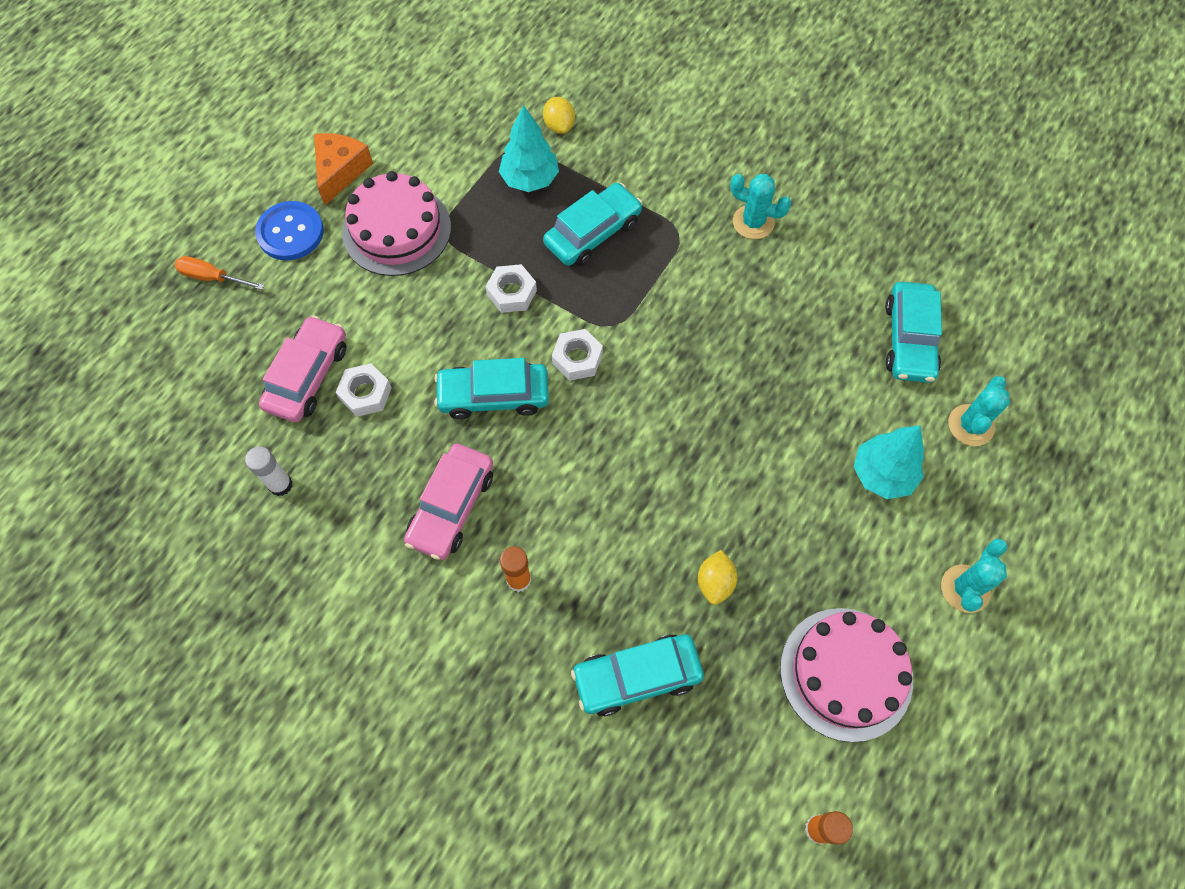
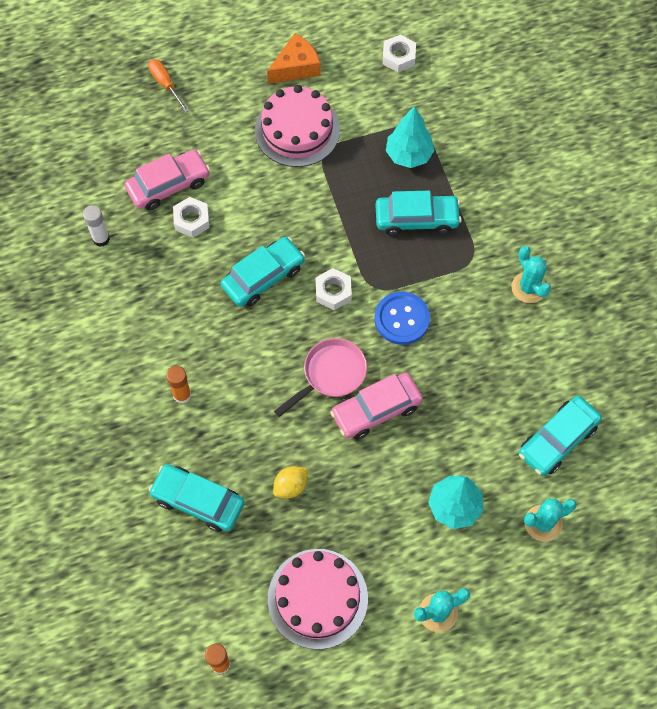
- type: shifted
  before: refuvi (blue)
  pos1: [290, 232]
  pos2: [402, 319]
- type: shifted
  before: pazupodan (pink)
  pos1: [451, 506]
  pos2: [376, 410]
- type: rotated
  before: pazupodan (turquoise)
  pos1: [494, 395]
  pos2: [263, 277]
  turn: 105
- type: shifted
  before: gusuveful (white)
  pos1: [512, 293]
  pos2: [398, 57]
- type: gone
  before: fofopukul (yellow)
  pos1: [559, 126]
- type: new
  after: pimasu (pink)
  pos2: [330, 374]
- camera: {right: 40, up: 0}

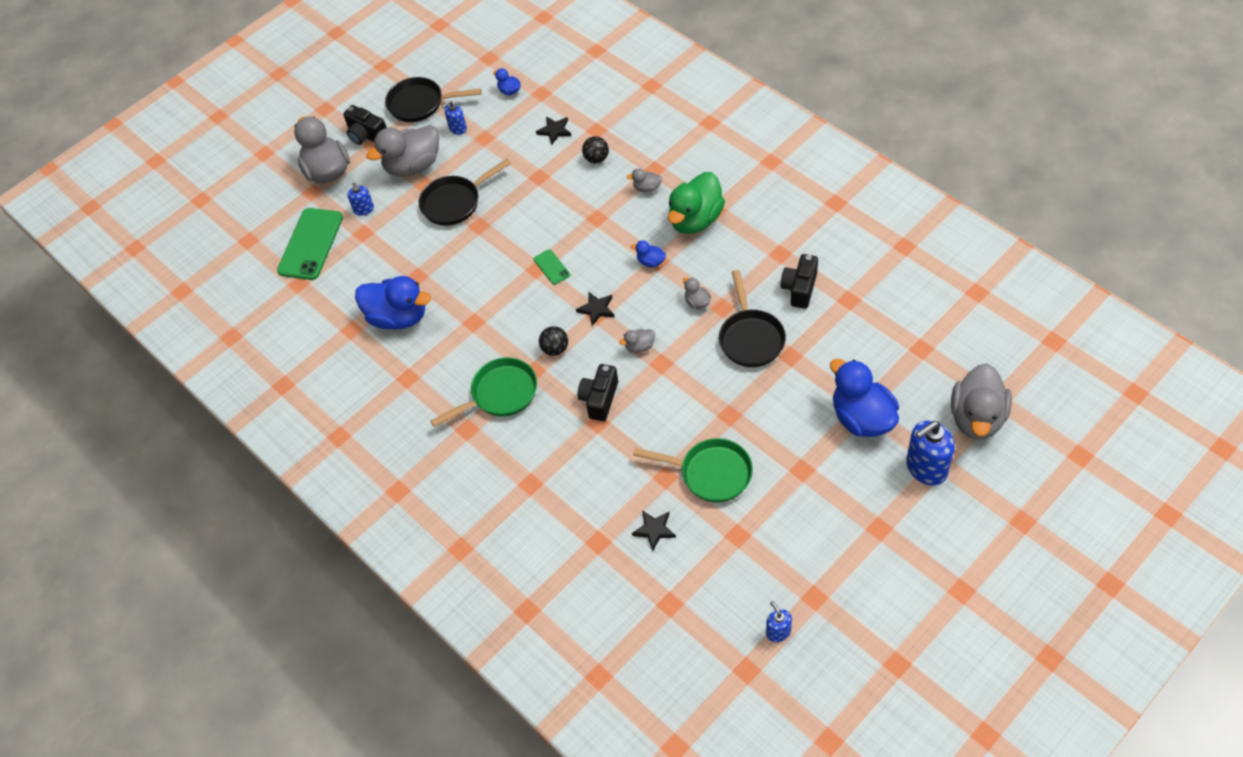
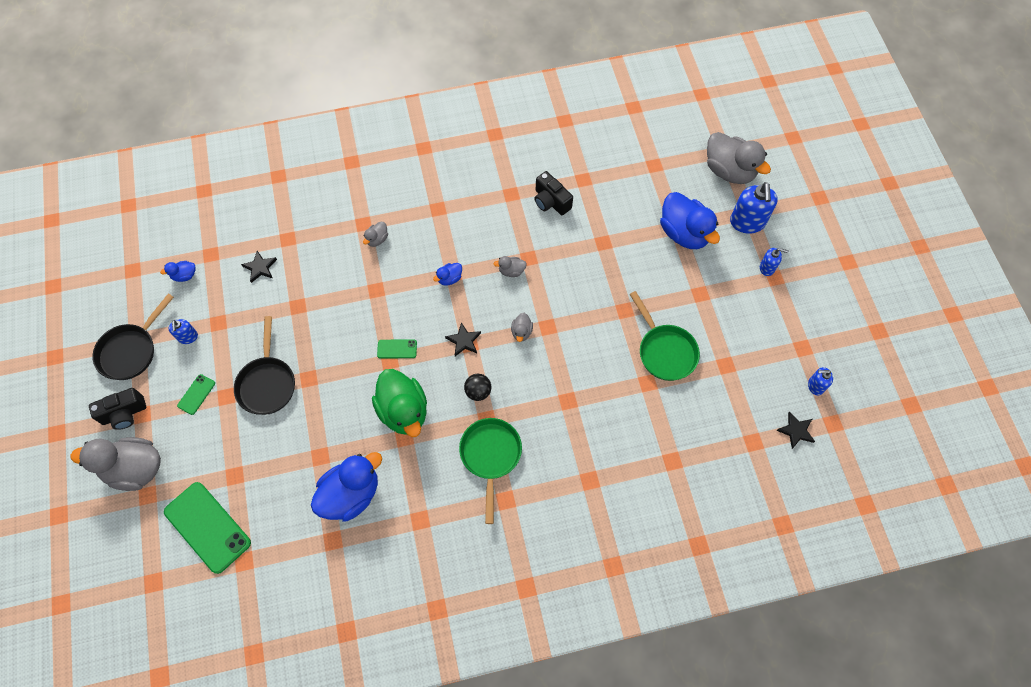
- type: shifted
  before: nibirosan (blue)
  pos1: [364, 209]
  pos2: [767, 268]
- type: swapped
  before: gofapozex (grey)
  after: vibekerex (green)
  pos1: [413, 166]
  pos2: [196, 394]
- type: gone
  before: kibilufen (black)
  pos1: [599, 399]
- type: gone
  before: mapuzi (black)
  pos1: [596, 159]
- type: shifted
  before: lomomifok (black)
  pos1: [654, 530]
  pos2: [796, 431]
- type: rotated
  before: pimasu (green)
  pos1: [711, 473]
  pos2: [665, 351]
  turn: 105
- type: shifted
  before: gofapozex (green)
  pos1: [695, 220]
  pos2: [403, 411]
- type: gone
  before: pimasu (black)
  pos1: [750, 338]
- type: rotated
  before: gofapozex (blue)
  pos1: [862, 418]
  pos2: [684, 233]
  turn: -120
- camera: {right: -65, up: 10}

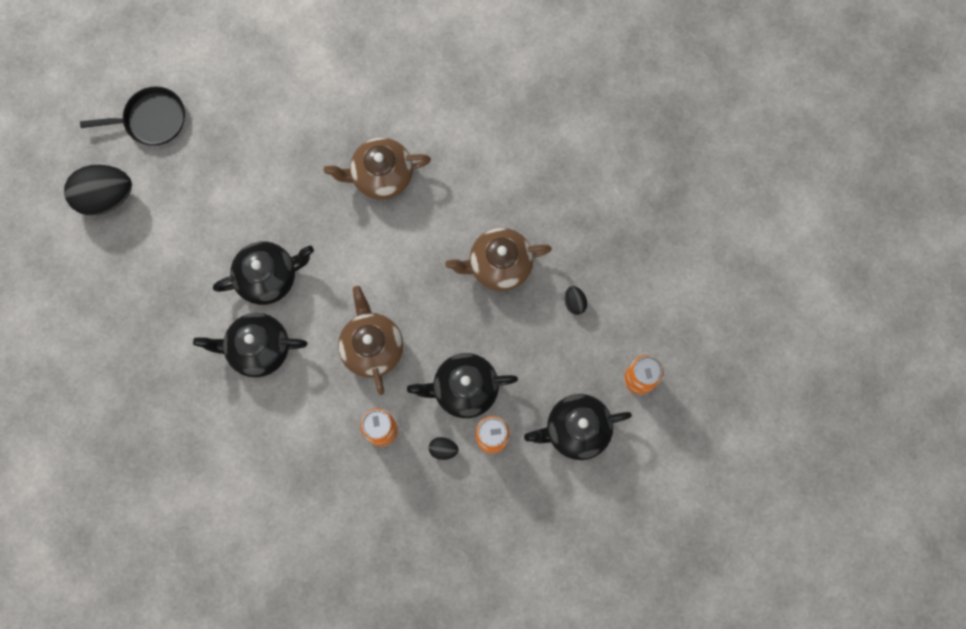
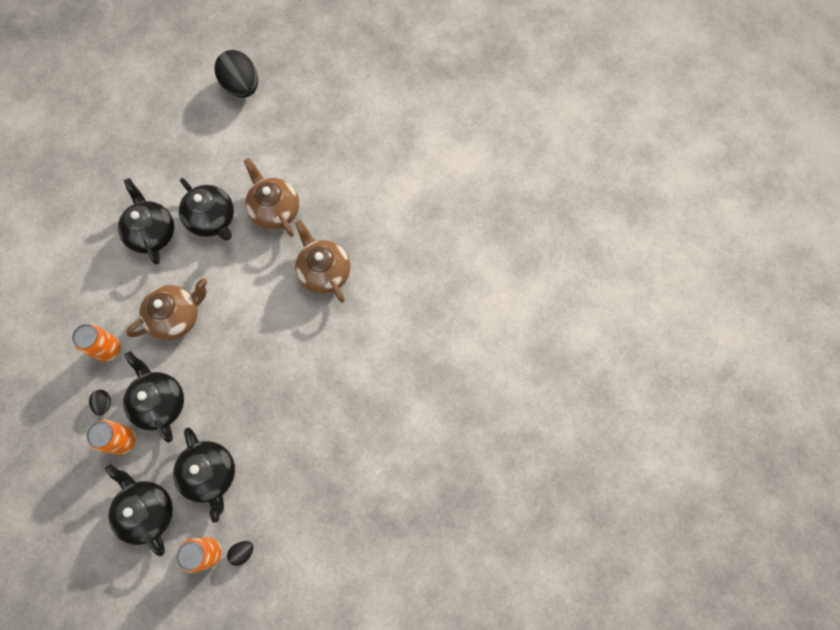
- type: gone
  before: pimasu (black)
  pos1: [151, 120]
- type: shifted
  before: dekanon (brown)
  pos1: [499, 265]
  pos2: [275, 210]
- type: shifted
  before: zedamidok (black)
  pos1: [574, 303]
  pos2: [243, 552]
- type: new
  after: dekanon (black)
  pos2: [211, 474]
- camera: {right: 70, up: -5}

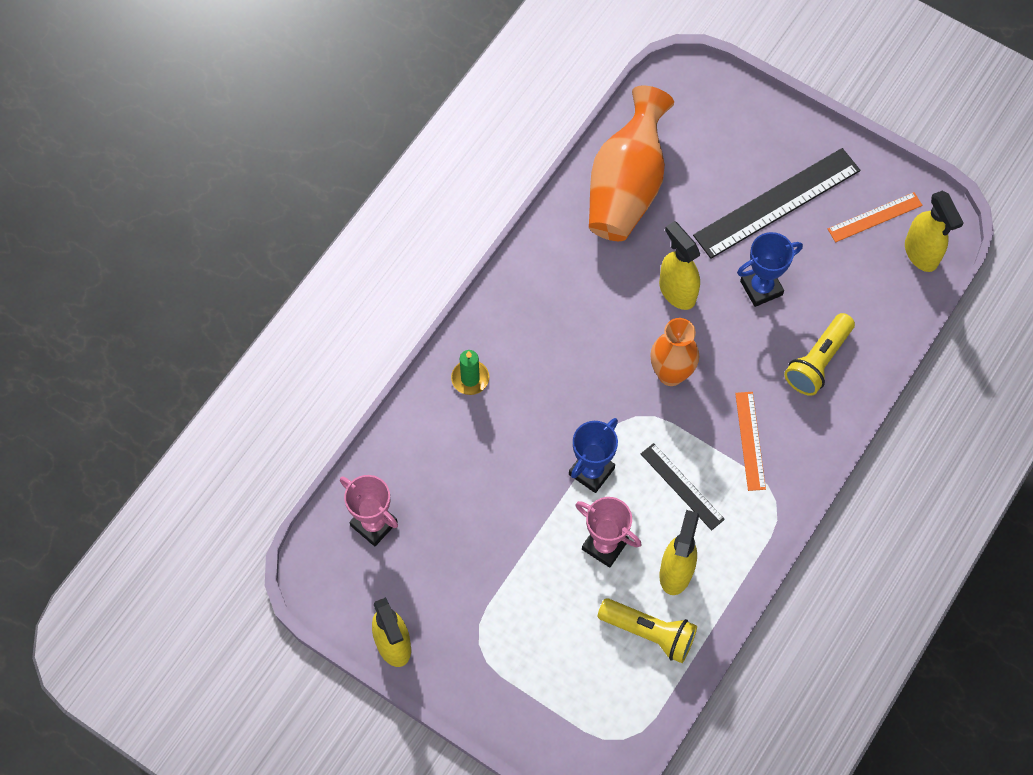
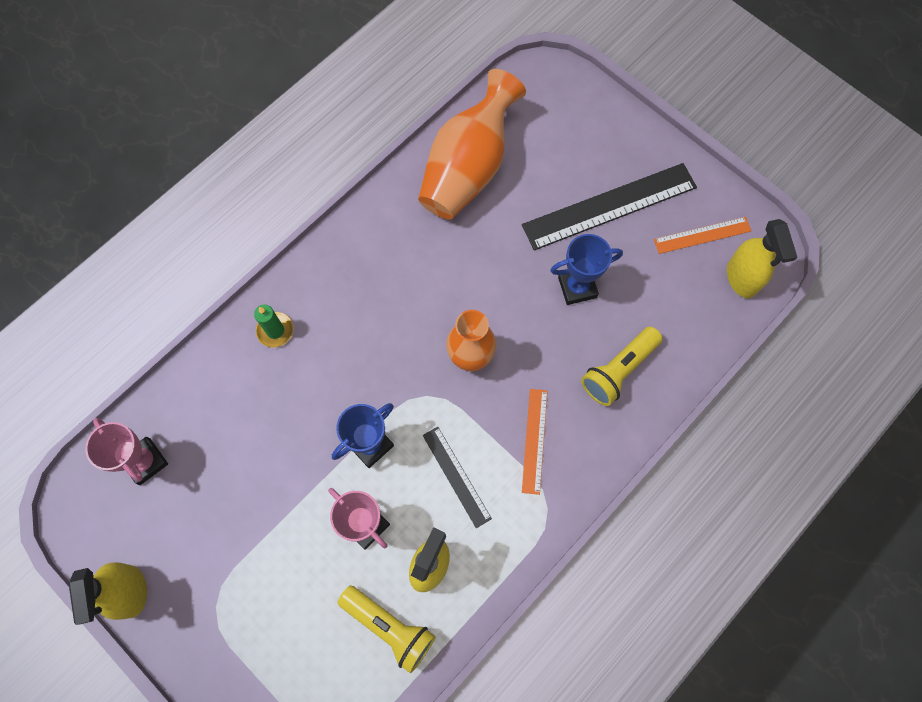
- type: gone
  before: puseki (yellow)
  pos1: [677, 291]
- camera: {right: 10, up: 5}

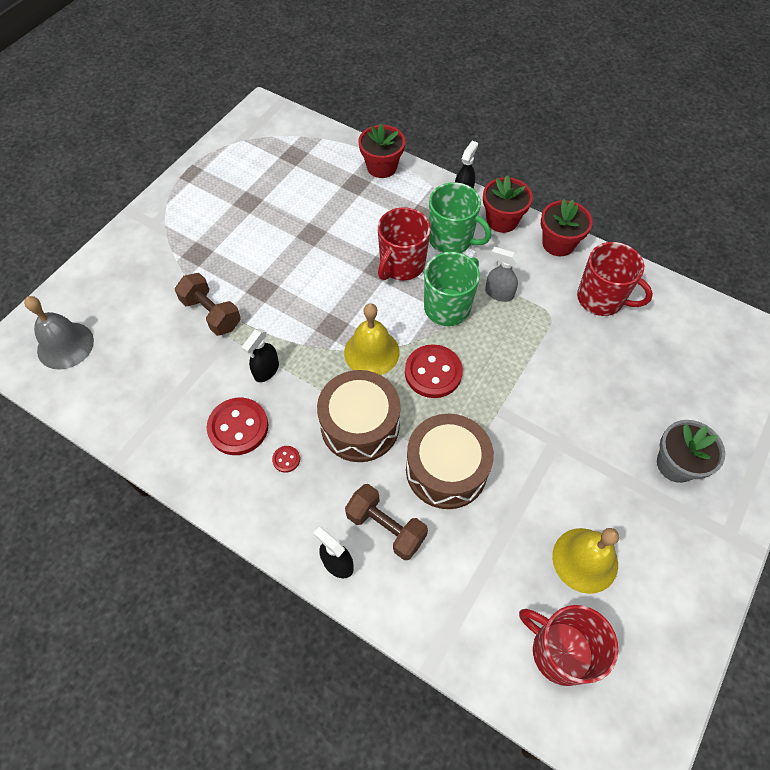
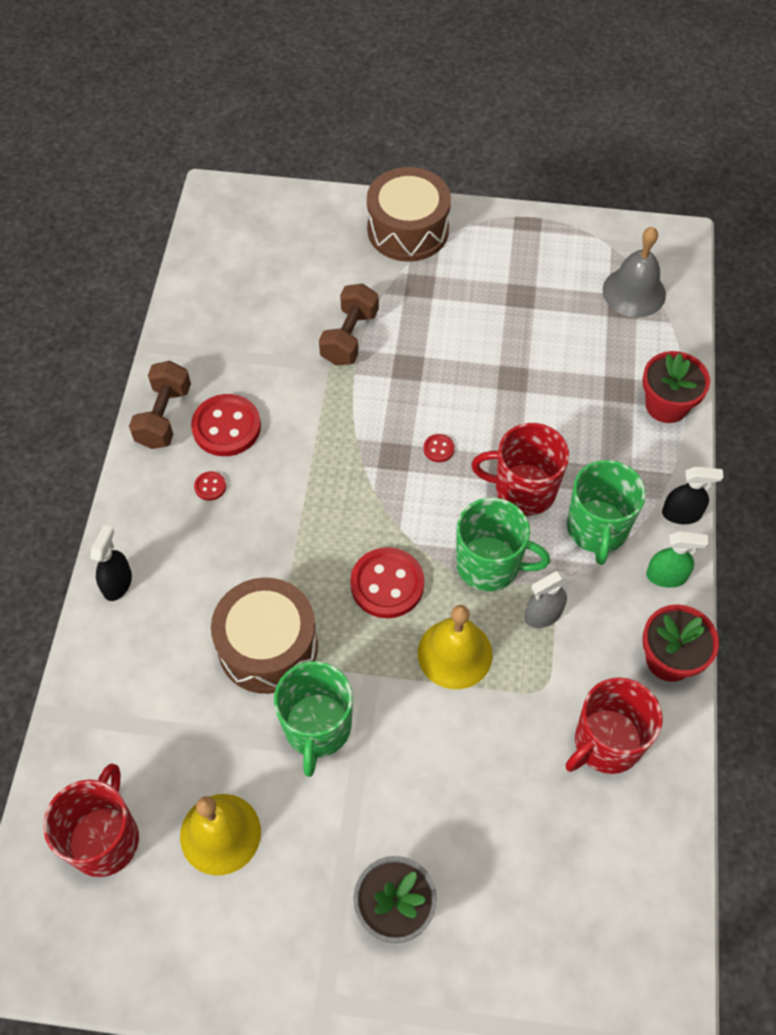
- type: shifted
  before: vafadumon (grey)
  pos1: [65, 345]
  pos2: [634, 292]
- type: gone
  before: puseki (black)
  pos1: [266, 370]
- type: shifted
  before: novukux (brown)
  pos1: [360, 425]
  pos2: [408, 230]
- type: shifted
  before: vafadumon (yellow)
  pos1: [371, 352]
  pos2: [455, 653]
- type: shifted
  before: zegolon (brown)
  pos1: [386, 527]
  pos2: [164, 416]
- type: swapped
  before: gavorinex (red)
  after: puseki (green)
  pos1: [502, 220]
  pos2: [666, 576]
- type: rotated
  before: puseki (grey)
  pos1: [499, 293]
  pos2: [543, 615]
  turn: -120
- type: rotated
  before: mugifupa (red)
  pos1: [601, 299]
  pos2: [606, 743]
  turn: 45
- type: new
  after: mugifupa (green)
  pos2: [317, 728]
- type: new
  after: refuvi (red)
  pos2: [438, 449]
- camera: {right: 65, up: 0}

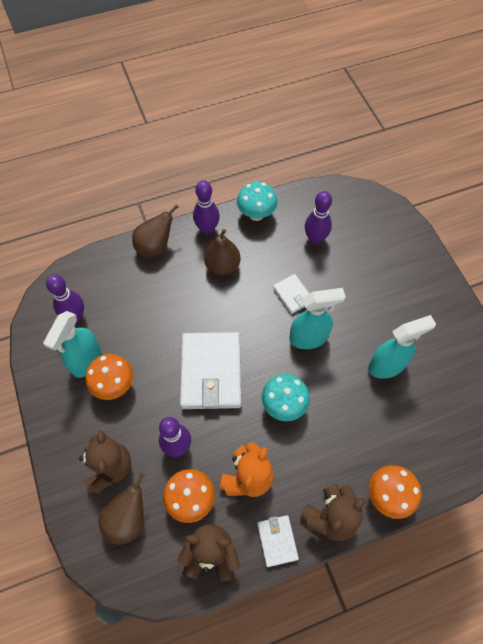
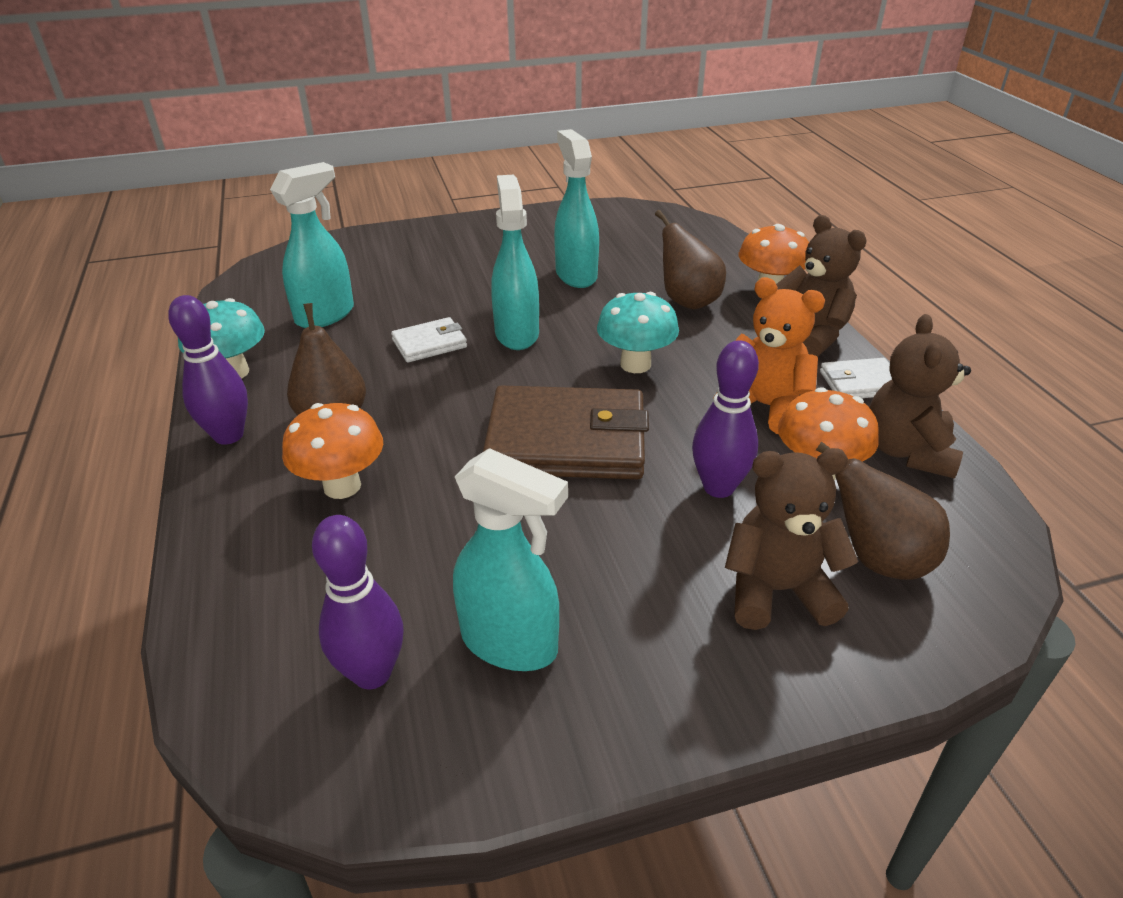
- type: shifted
  before: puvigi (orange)
  pos1: [114, 385]
  pos2: [342, 486]
- type: shifted
  before: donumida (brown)
  pos1: [155, 247]
  pos2: [687, 301]
- type: repainted
  before: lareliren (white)
  after: lareliren (brown)
  pos1: [211, 372]
  pos2: [566, 440]
- type: swapped
  before: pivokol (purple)
  after: puseki (turquoise)
  pos1: [315, 239]
  pos2: [326, 315]
- camera: {right: -85, up: -25}

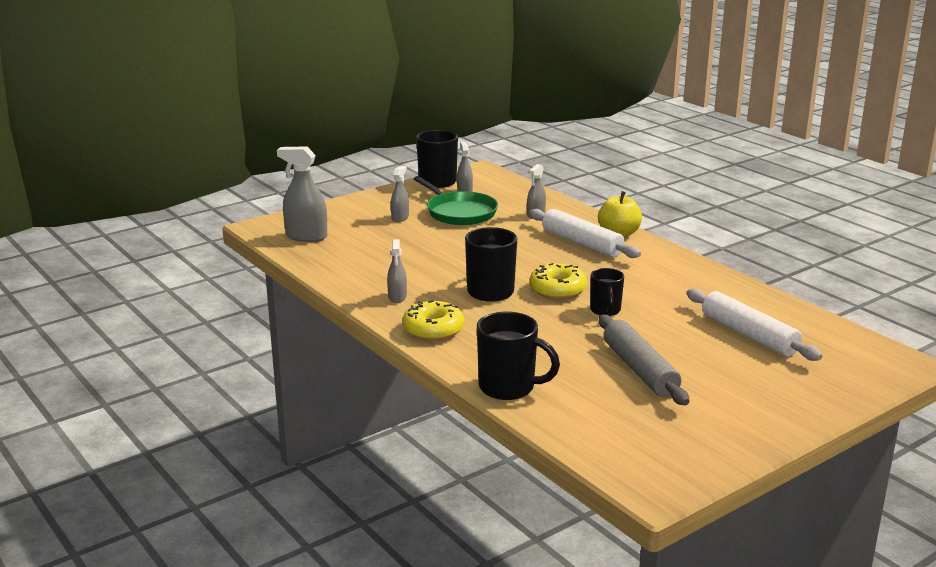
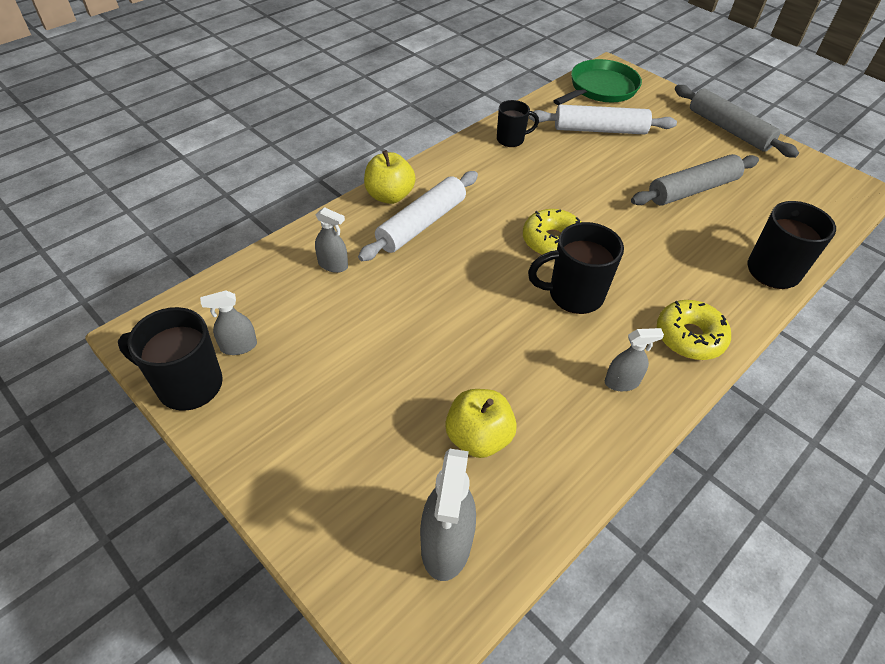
- type: gone
  before: puseki (grey)
  pos1: [400, 218]
- type: shifted
  before: pimasu (green)
  pos1: [459, 212]
  pos2: [600, 88]
- type: shifted
  before: mugifupa (black)
  pos1: [605, 310]
  pos2: [511, 139]
- type: rotated
  before: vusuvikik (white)
  pos1: [749, 335]
  pos2: [600, 130]
  turn: 45
- type: new
  after: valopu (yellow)
  pos2: [478, 437]
- type: new
  after: vusuvikik (grey)
  pos2: [728, 129]
- camera: {right: -100, up: 25}

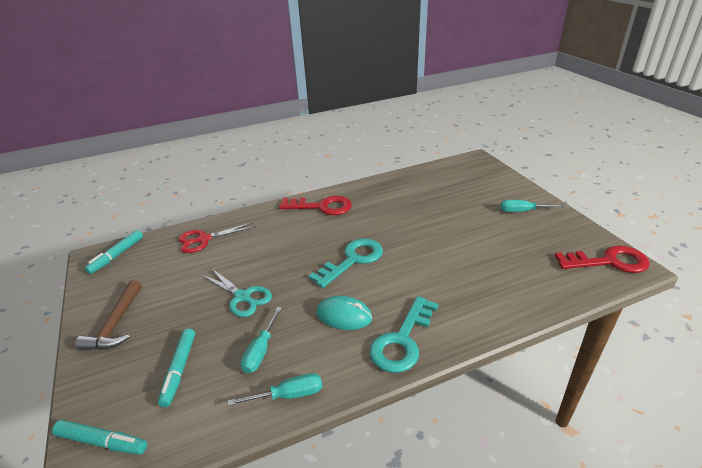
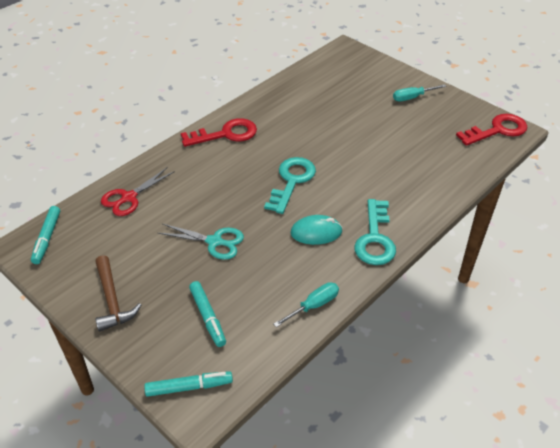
- type: gone
  before: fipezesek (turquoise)
  pos1: [261, 350]
- camera: {right: -25, up: 10}

